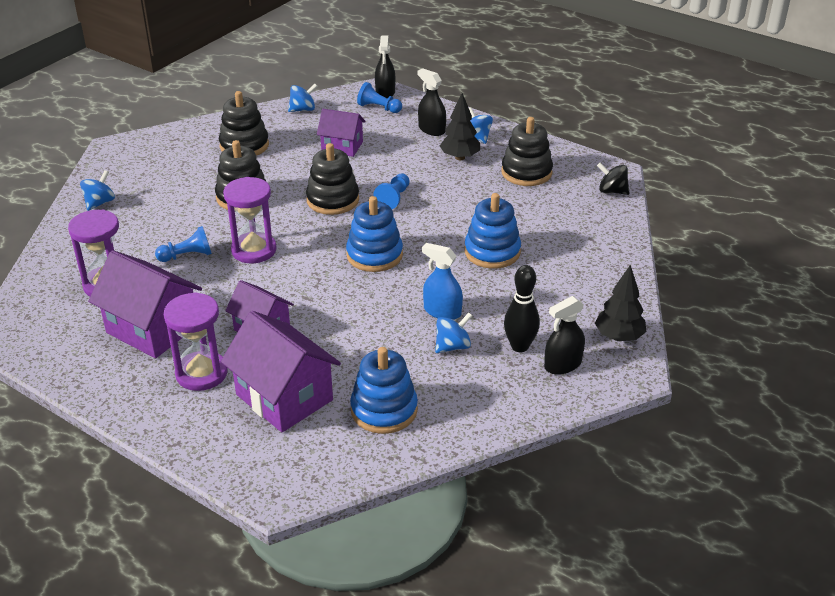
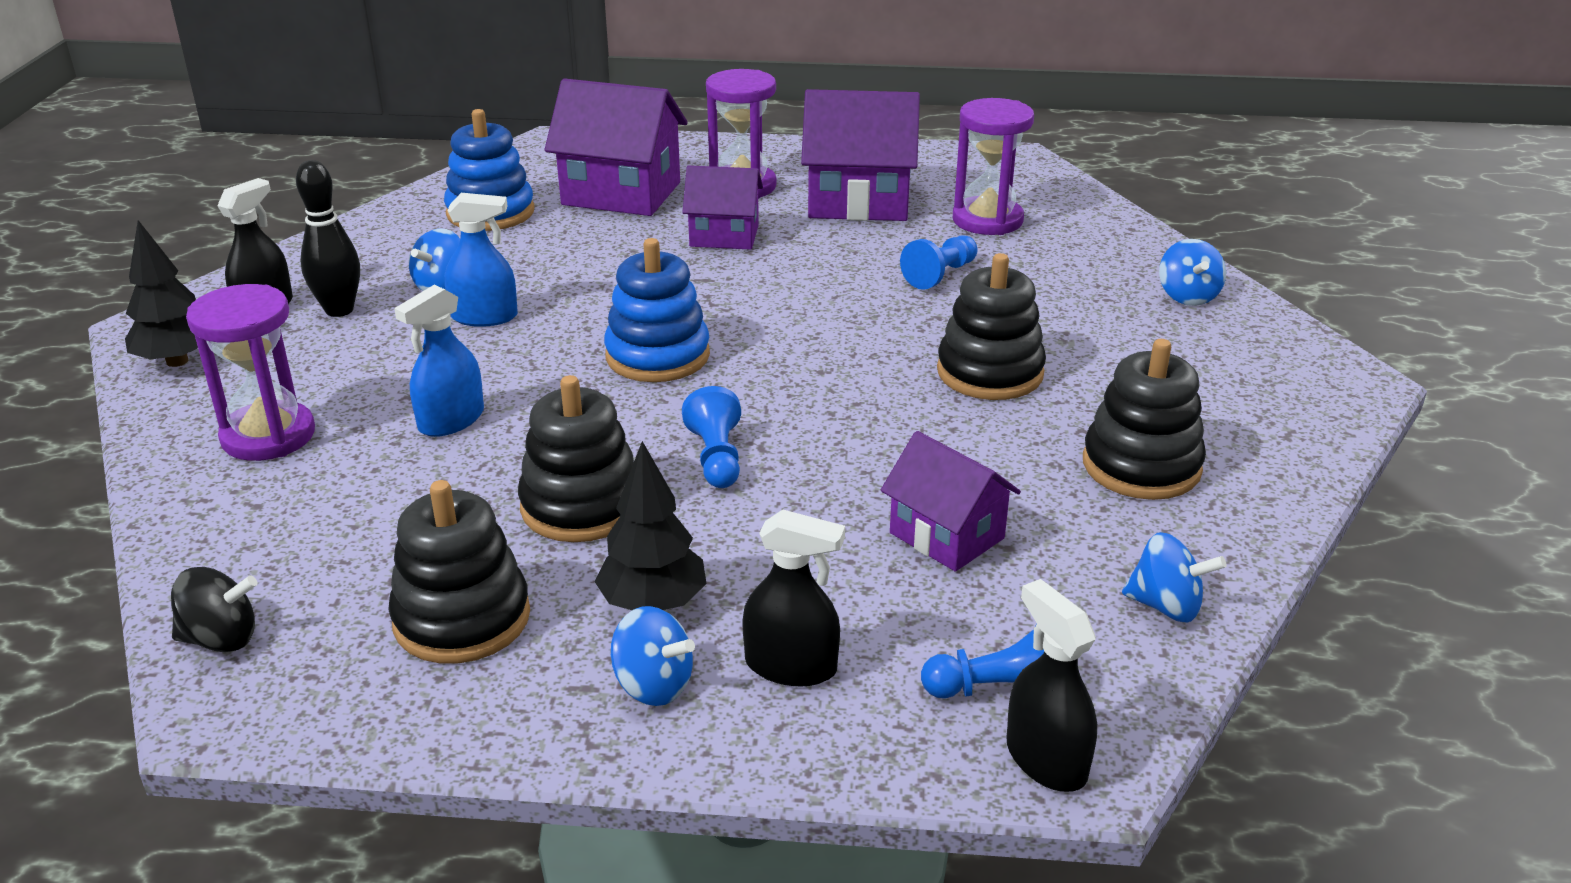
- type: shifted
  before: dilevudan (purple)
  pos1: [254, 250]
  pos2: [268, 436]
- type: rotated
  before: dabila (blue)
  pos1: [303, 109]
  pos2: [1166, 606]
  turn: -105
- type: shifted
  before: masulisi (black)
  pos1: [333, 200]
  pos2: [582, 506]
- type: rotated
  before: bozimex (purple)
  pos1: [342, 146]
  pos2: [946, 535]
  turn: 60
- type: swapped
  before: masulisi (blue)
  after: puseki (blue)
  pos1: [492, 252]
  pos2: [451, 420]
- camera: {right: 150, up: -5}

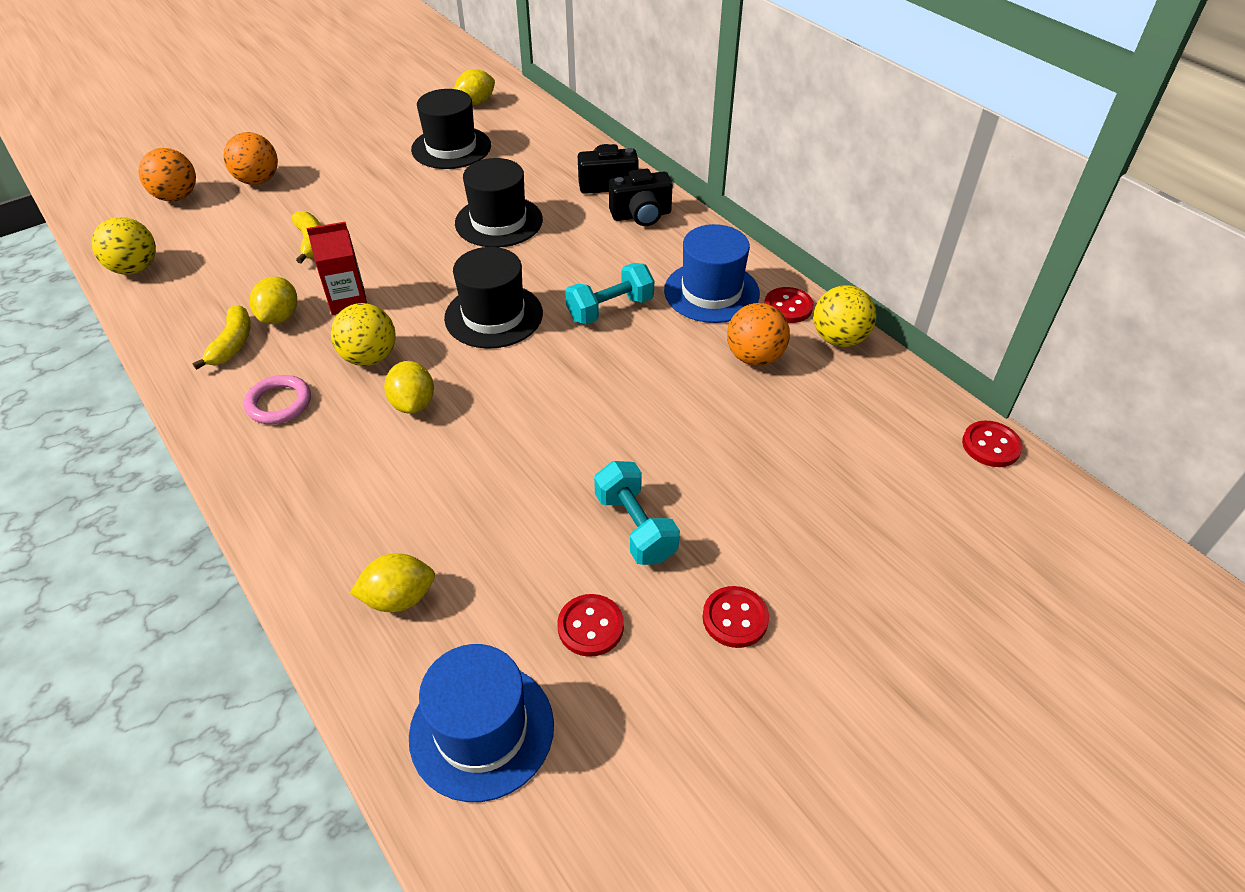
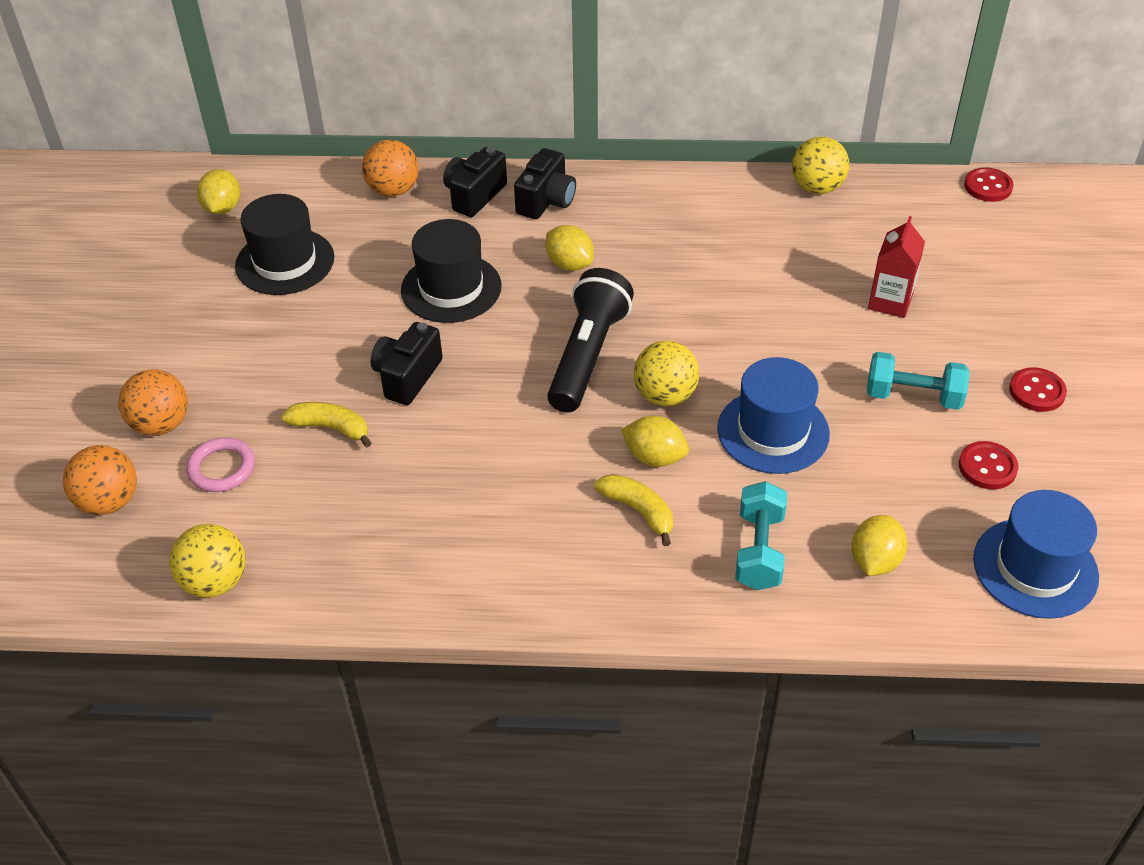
- type: shifted
  before: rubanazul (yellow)
  pos1: [232, 344]
  pos2: [639, 511]
- type: shifted
  before: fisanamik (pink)
  pos1: [279, 403]
  pos2: [222, 468]
- type: shifted
  before: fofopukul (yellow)
  pos1: [280, 317]
  pos2: [569, 264]
- type: shifted
  before: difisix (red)
  pos1: [348, 301]
  pos2: [890, 302]
- type: shifted
  before: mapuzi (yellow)
  pos1: [370, 357]
  pos2: [665, 396]
- type: swapped
  before: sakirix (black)
  after: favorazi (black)
  pos1: [493, 316]
  pos2: [587, 355]
- type: shifted
  before: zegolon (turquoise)
  pos1: [610, 309]
  pos2: [759, 550]
- type: shifted
  before: sakirix (blue)
  pos1: [711, 292]
  pos2: [773, 431]
- type: shifted
  before: mapuzi (orange)
  pos1: [754, 357]
  pos2: [393, 190]
- type: gone
  before: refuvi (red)
  pos1: [788, 307]
- type: new
  after: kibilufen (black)
  pos2: [407, 377]
- camera: {right: -50, up: 0}

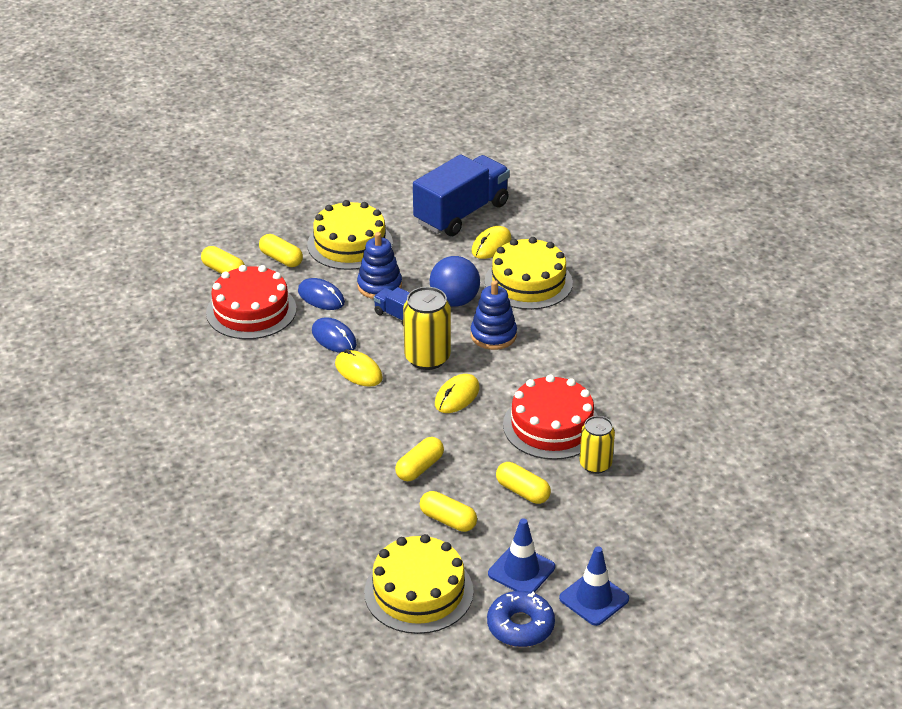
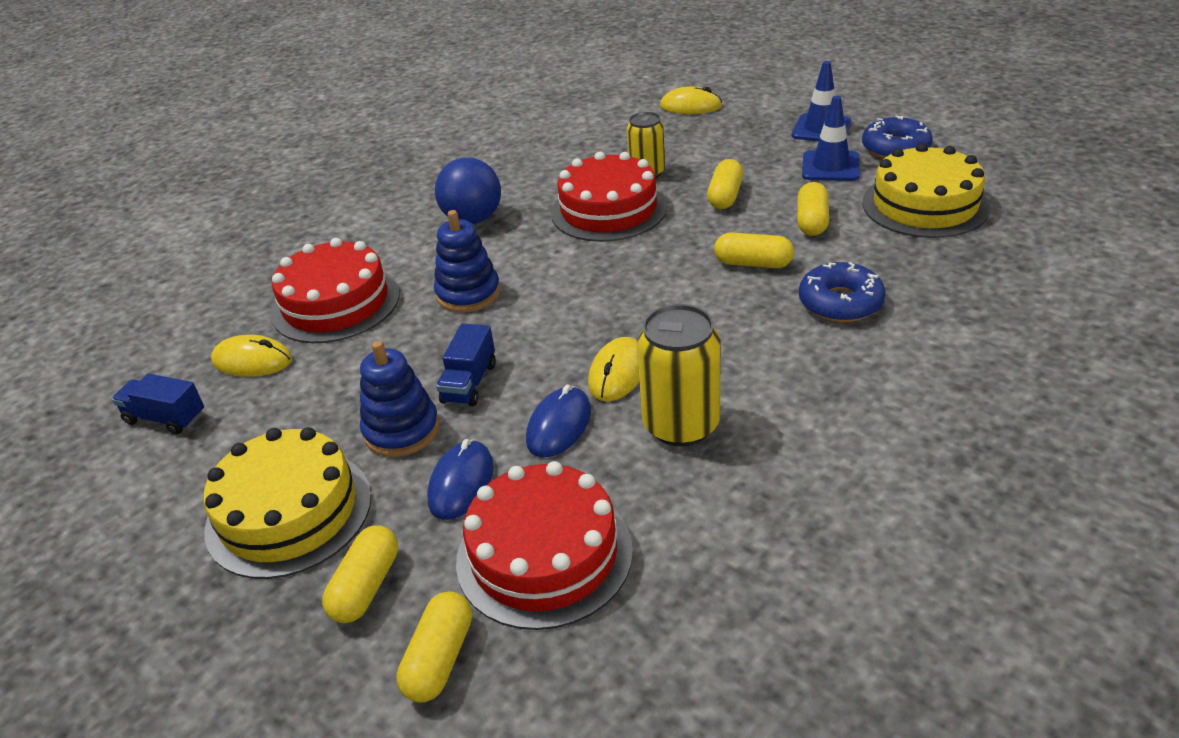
- type: shifted
  before: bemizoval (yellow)
  pos1: [427, 358]
  pos2: [681, 425]
- type: scaled
  before: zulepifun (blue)
  pos1: [461, 213]
  pos2: [165, 418]
  scale: 0.47
- type: shifted
  before: mapuzi (blue)
  pos1: [454, 301]
  pos2: [473, 219]
- type: shifted
  before: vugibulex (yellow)
  pos1: [457, 396]
  pos2: [690, 106]
- type: repainted
  before: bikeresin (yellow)
  after: bikeresin (red)
  pos1: [528, 282]
  pos2: [336, 303]
- type: new
  after: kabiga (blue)
  pos2: [840, 302]
- camera: {right: -110, up: 0}

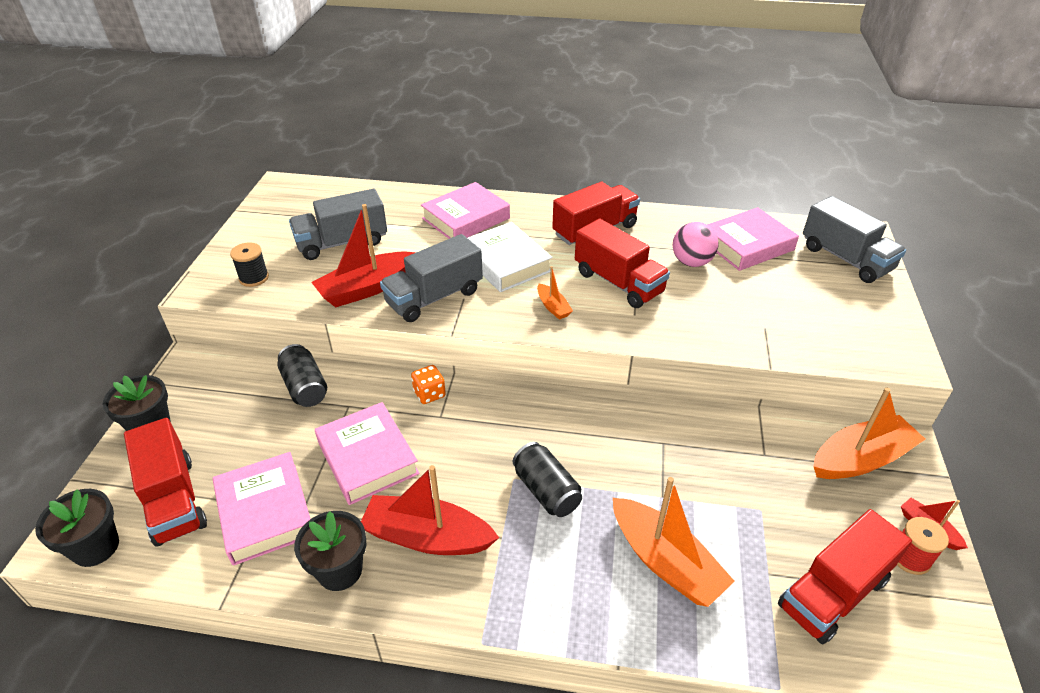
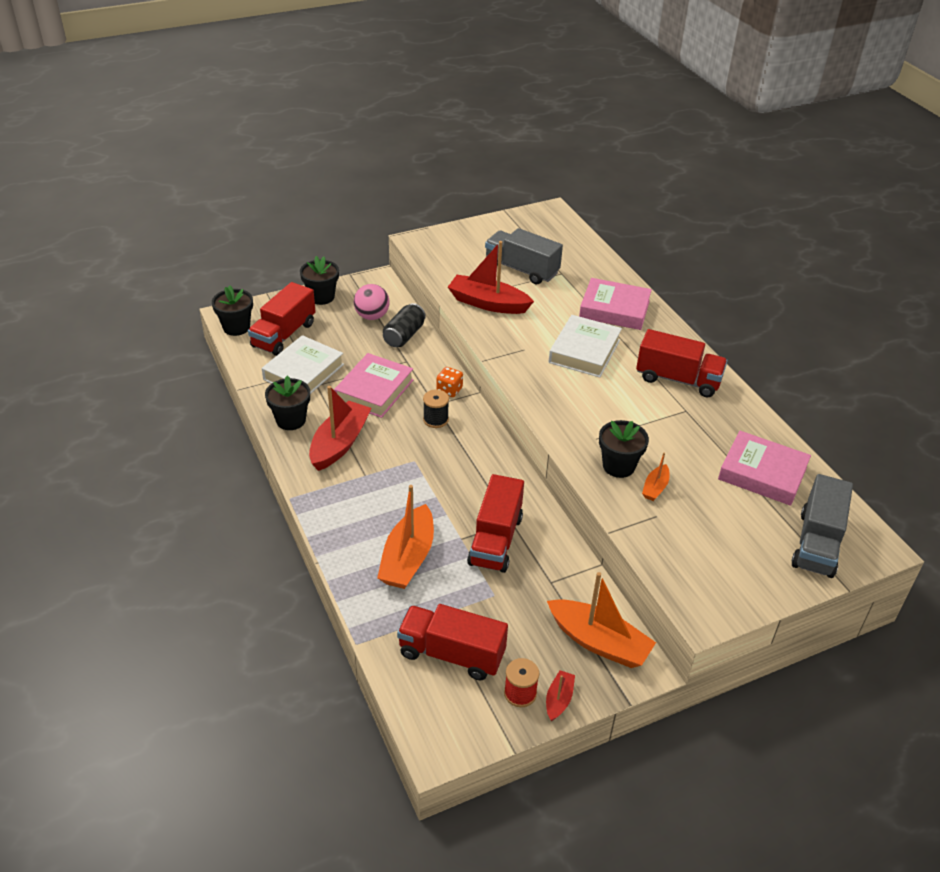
- type: repainted
  before: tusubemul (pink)
  after: tusubemul (white)
  pos1: [265, 512]
  pos2: [304, 372]
- type: shifted
  before: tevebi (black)
  pos1: [254, 278]
  pos2: [435, 419]
- type: rotated
  before: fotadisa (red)
  pos1: [427, 537]
  pos2: [339, 443]
  turn: 45
- type: gone
  before: zulepifun (grey)
  pos1: [434, 297]
- type: gone
  before: bemizoval (black)
  pos1: [546, 491]
- type: shifted
  before: fotadisa (orange)
  pos1: [553, 307]
  pos2: [655, 488]
- type: shifted
  before: zulepifun (red)
  pos1: [618, 283]
  pos2: [495, 540]
- type: shifted
  before: mapuzi (pink)
  pos1: [691, 262]
  pos2: [372, 316]
- type: new
  after: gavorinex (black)
  pos2: [618, 466]
- camera: {right: 55, up: 0}

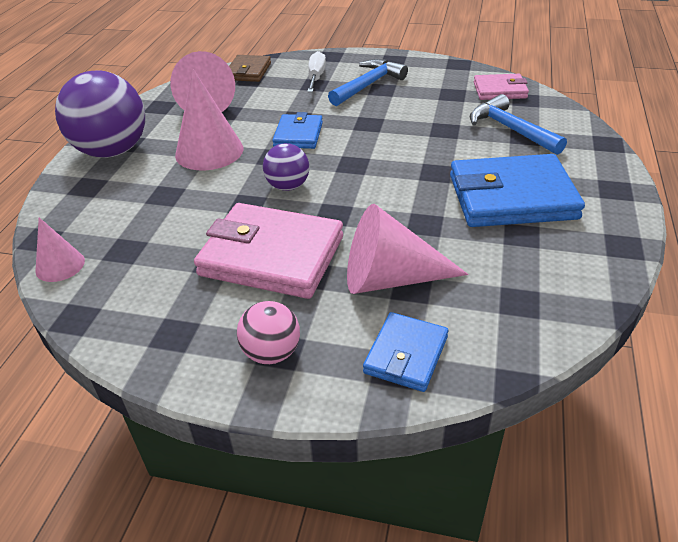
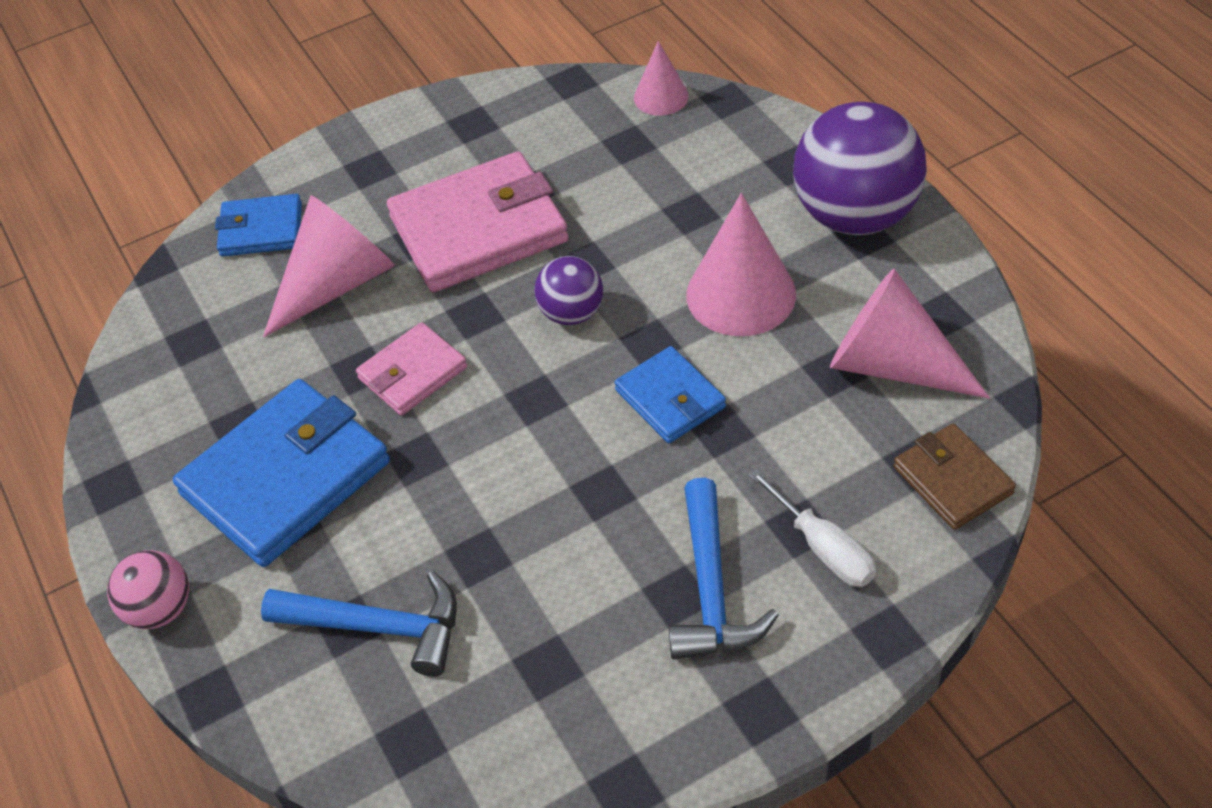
- type: shifted
  before: mapuzi (pink)
  pos1: [271, 353]
  pos2: [160, 609]
- type: rotated
  before: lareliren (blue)
  pos1: [406, 355]
  pos2: [261, 230]
  turn: -75
- type: shifted
  before: lareliren (pink)
  pos1: [500, 90]
  pos2: [412, 373]
- camera: {right: 140, up: 10}

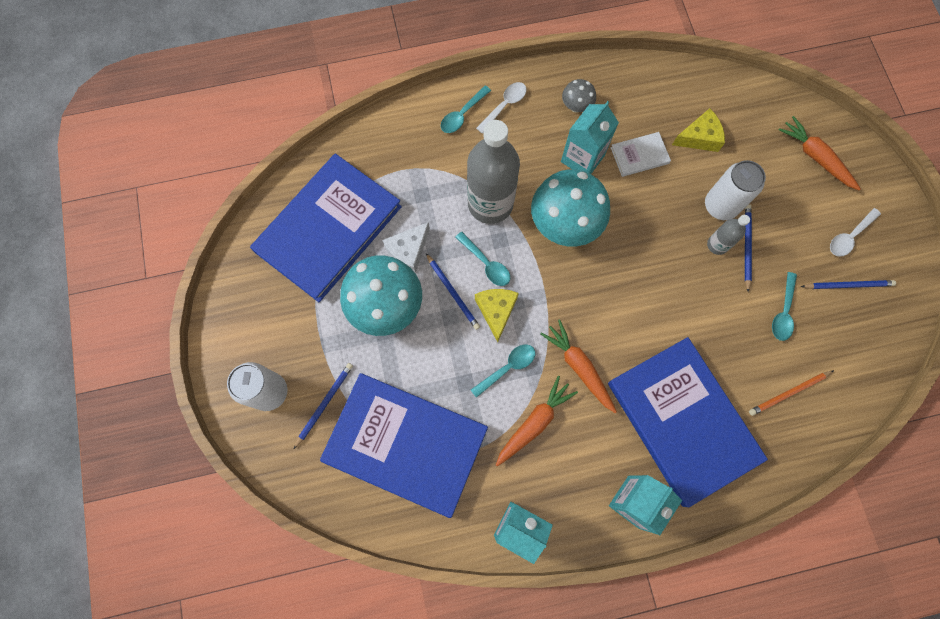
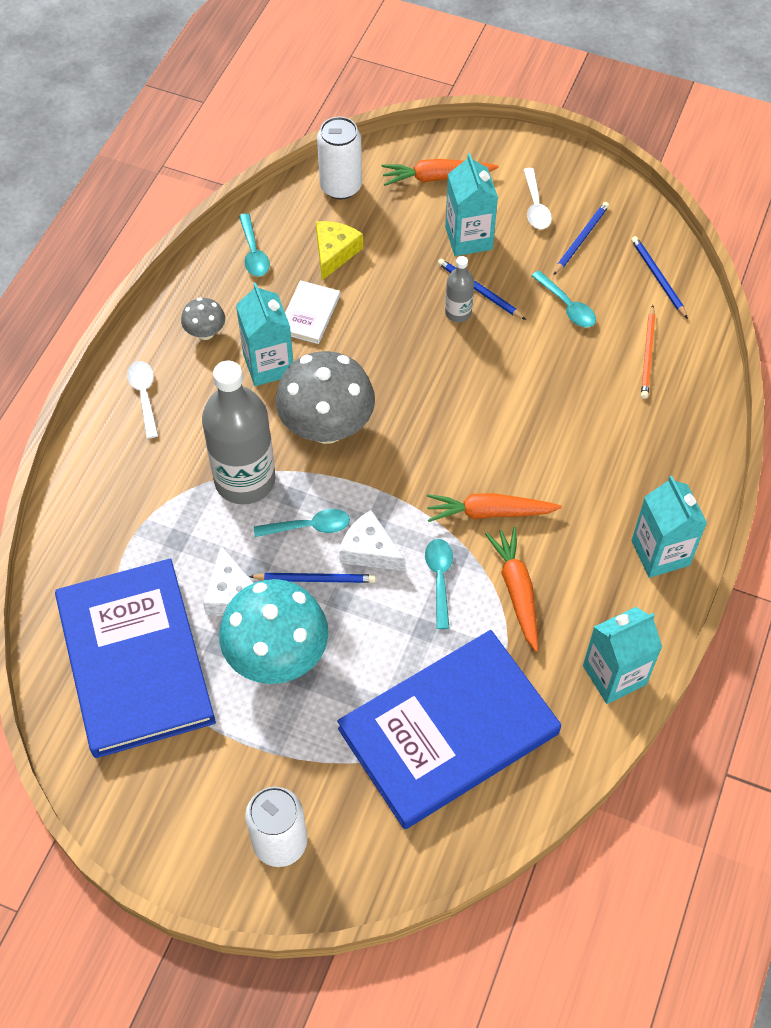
- type: shifted
  before: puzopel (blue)
  pos1: [324, 404]
  pos2: [658, 278]
- type: shifted
  before: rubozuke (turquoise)
  pos1: [462, 115]
  pos2: [253, 253]
- type: repainted
  before: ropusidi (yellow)
  after: ropusidi (white)
  pos1: [496, 311]
  pos2: [369, 550]
- type: repainted
  before: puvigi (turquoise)
  after: puvigi (grey)
  pos1: [564, 224]
  pos2: [327, 427]
- type: gone
  before: tusubemul (blue)
  pos1: [682, 421]
- type: shifted
  before: bemizoval (white)
  pos1: [720, 206]
  pos2: [341, 186]
- type: new
  after: difisix (turquoise)
  pos2: [468, 238]
- camera: {right: -55, up: -15}

